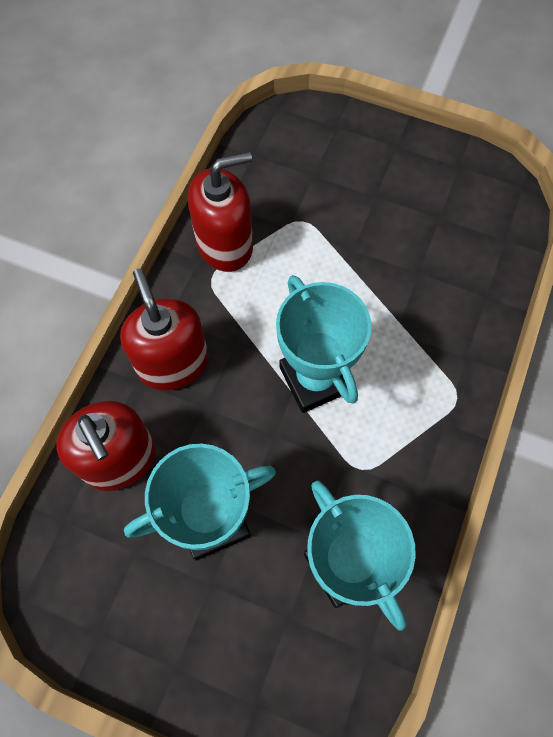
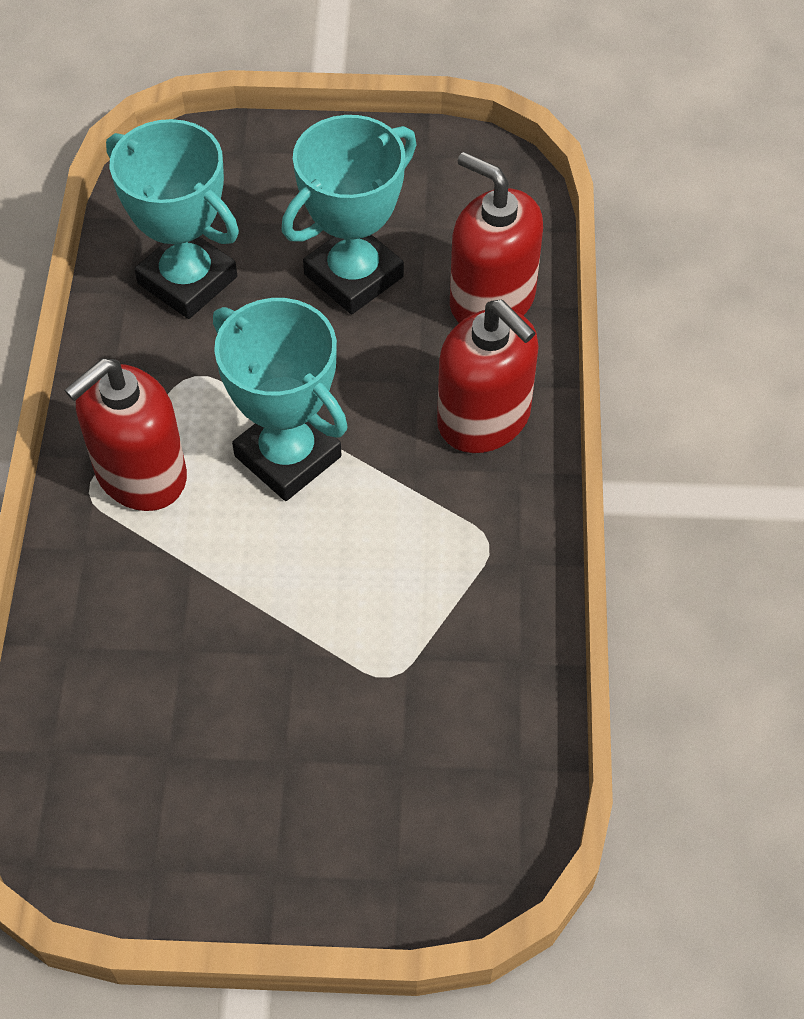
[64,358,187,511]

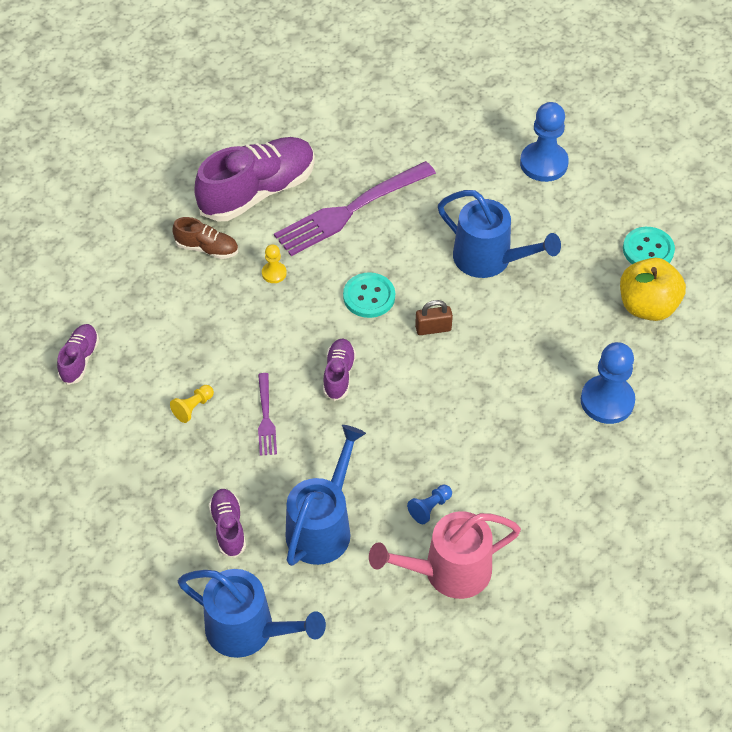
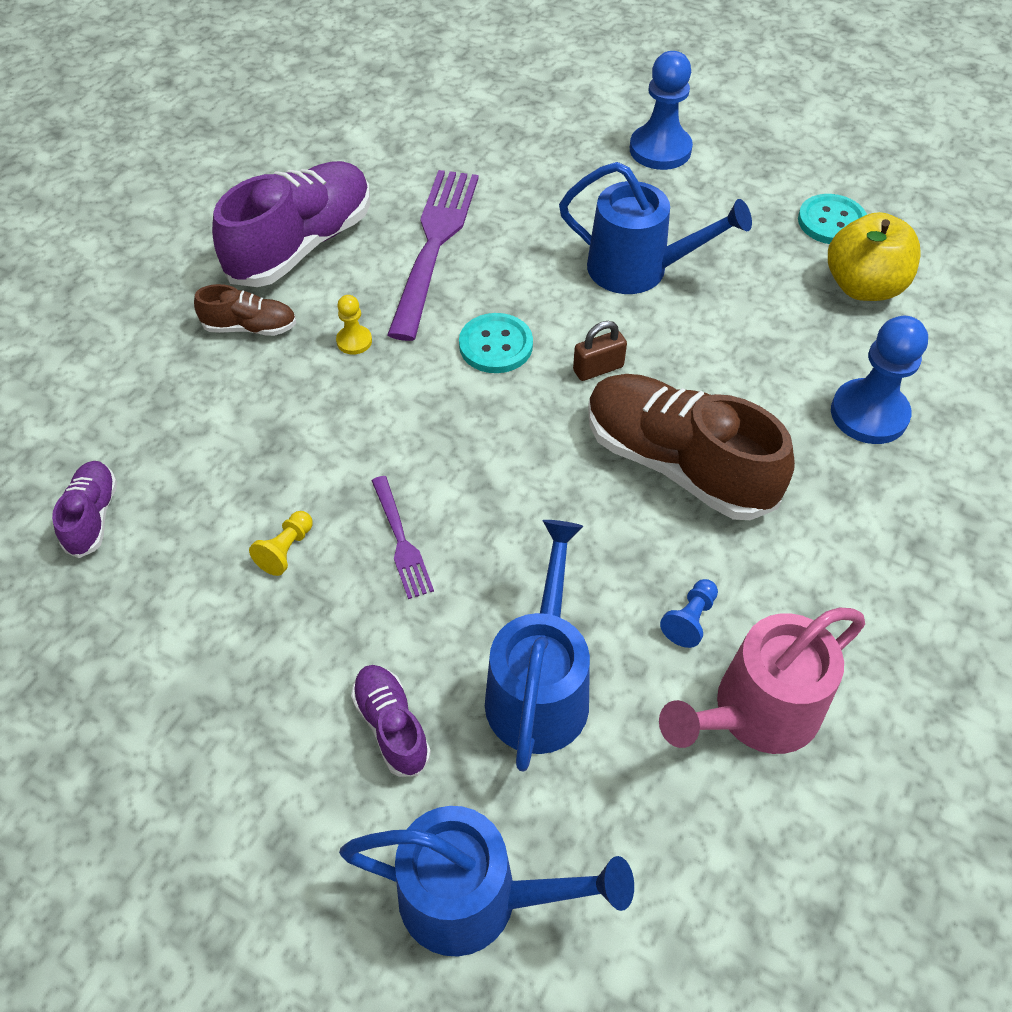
[387,170,479,341]
[588,374,795,520]
[323,339,356,401] (first image)

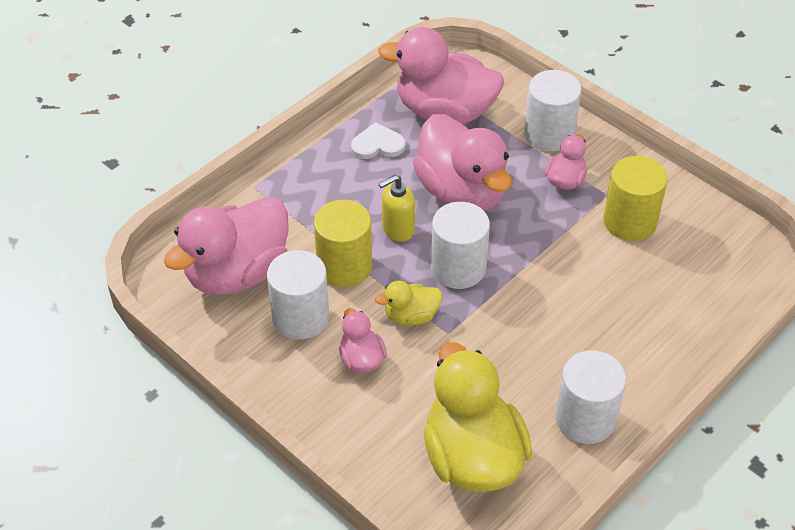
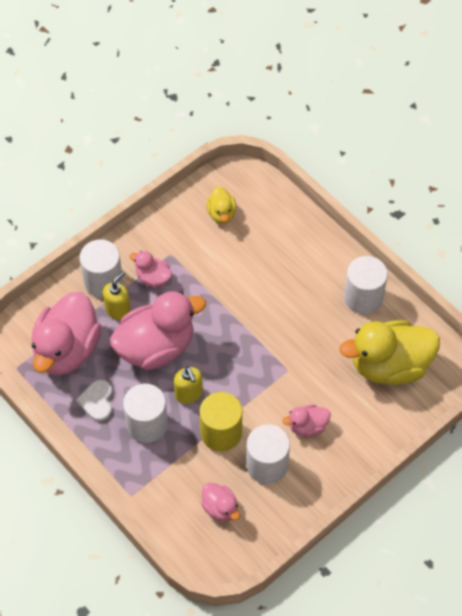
[103,271,131,320]
[123,384,168,443]
[201,482,240,522]
[206,186,236,224]
[603,156,668,241] (first image)

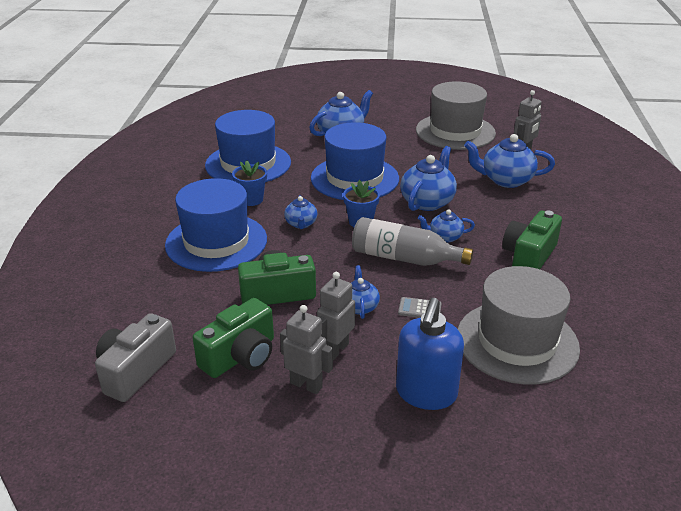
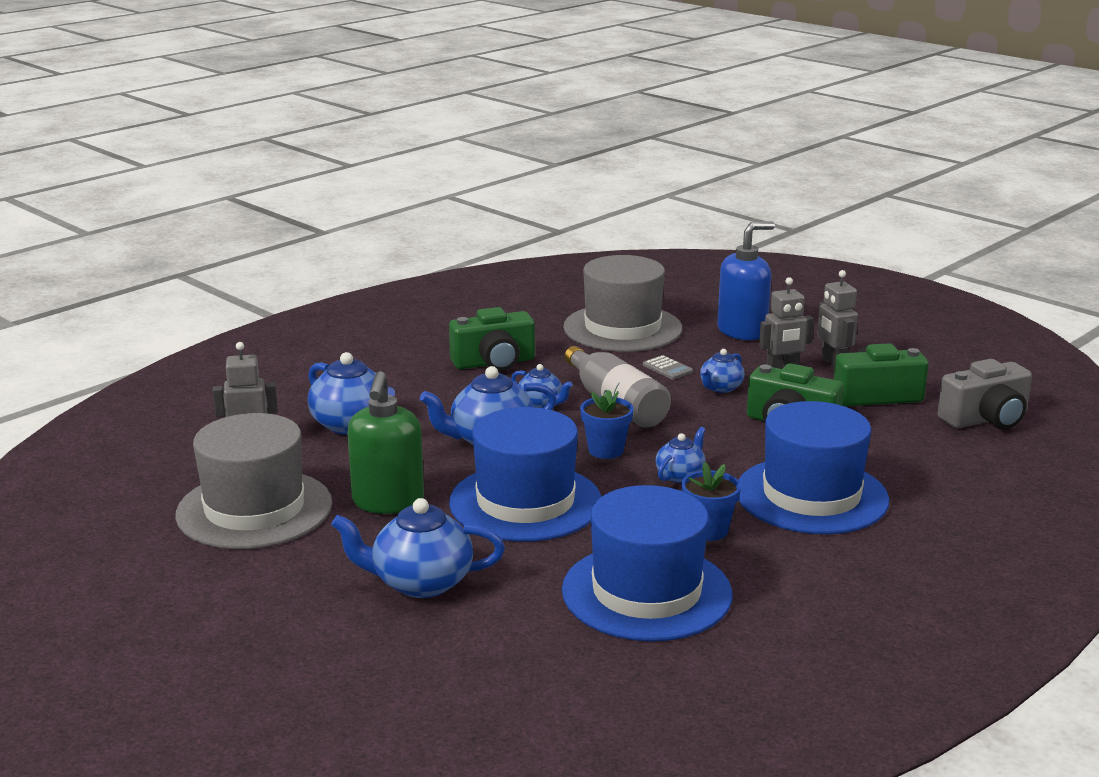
[347,371,424,514]

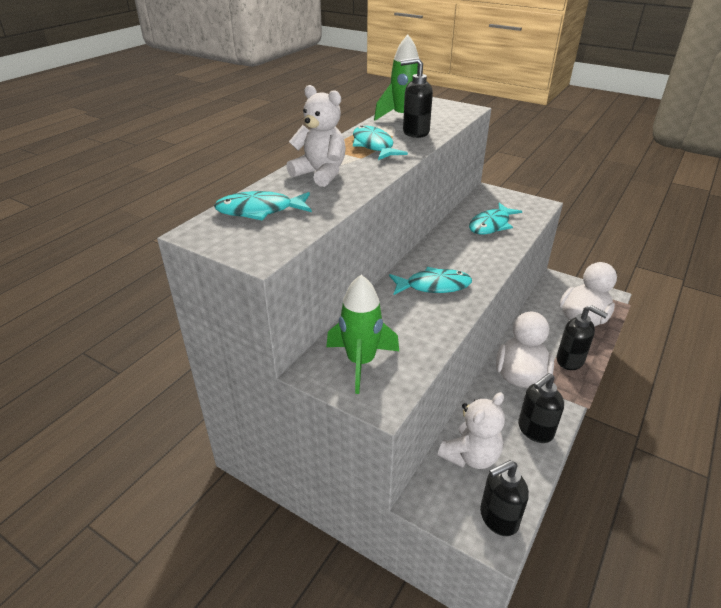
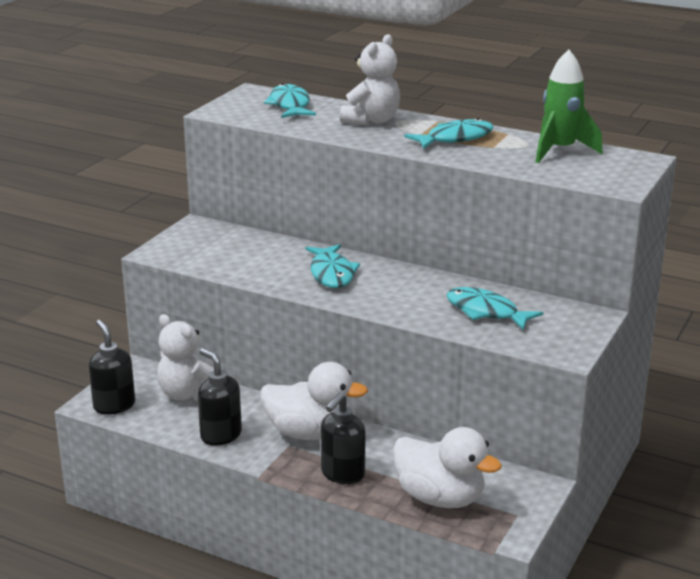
[326,275,399,394] (first image)
[400,57,433,138] (first image)

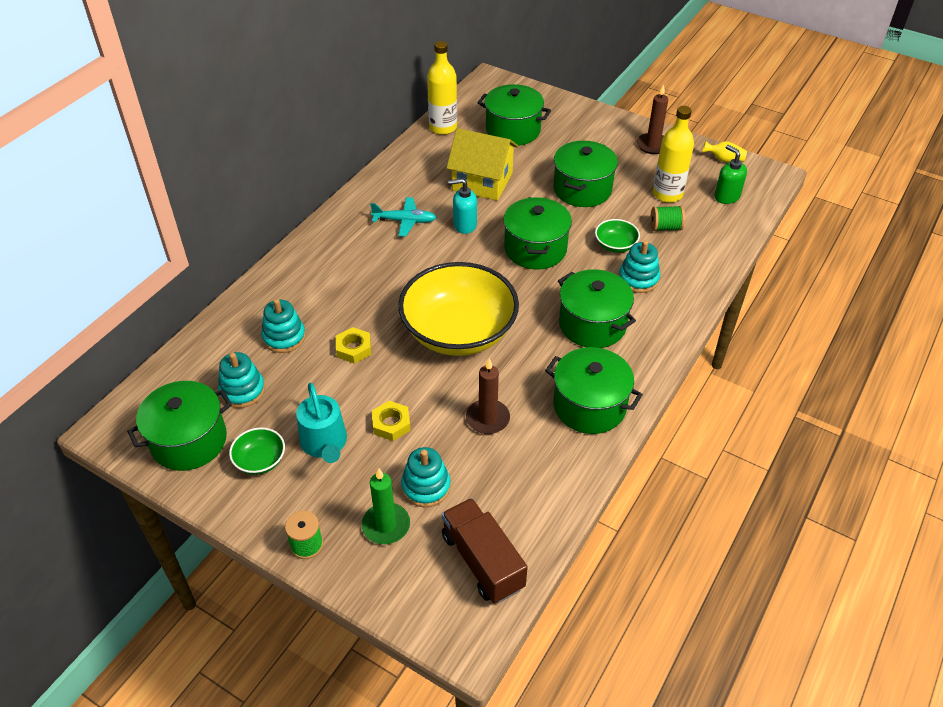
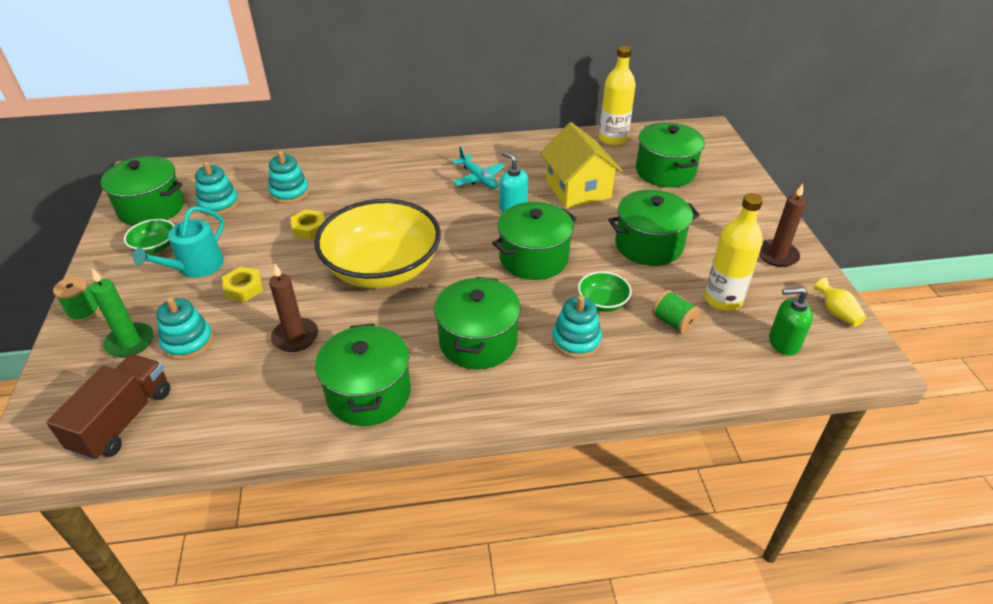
[769,287,813,356]

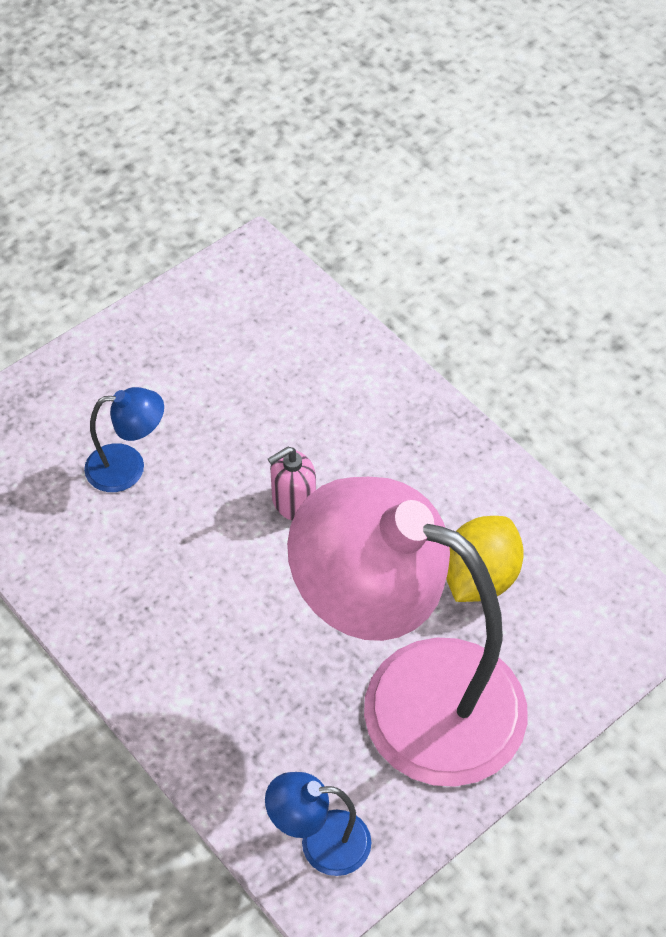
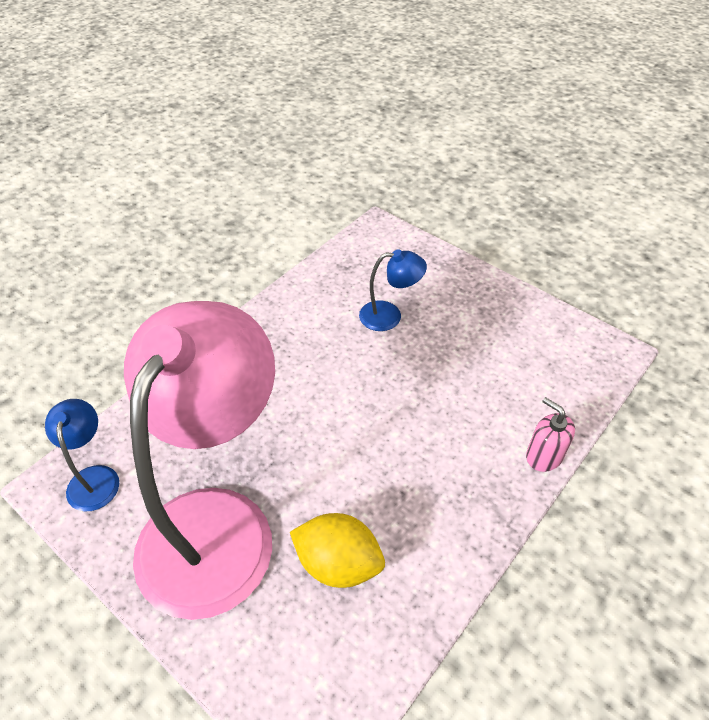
[359,249,427,331]
[526,397,575,472]

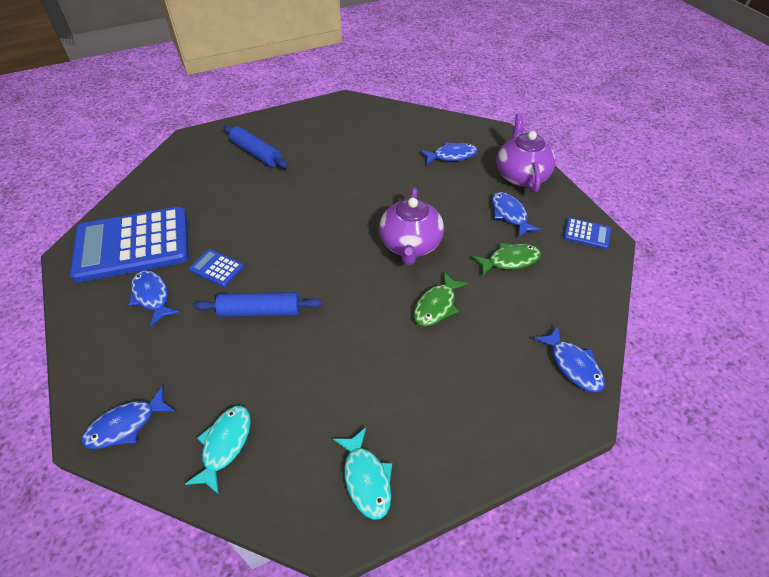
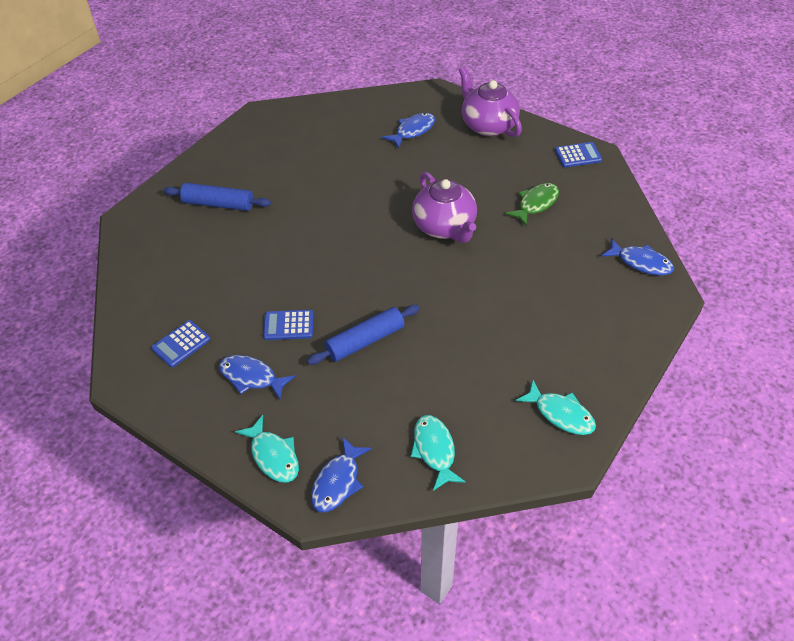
[151,320,211,367]
[235,415,299,483]
[413,272,468,326] (first image)
[492,192,541,238] (first image)

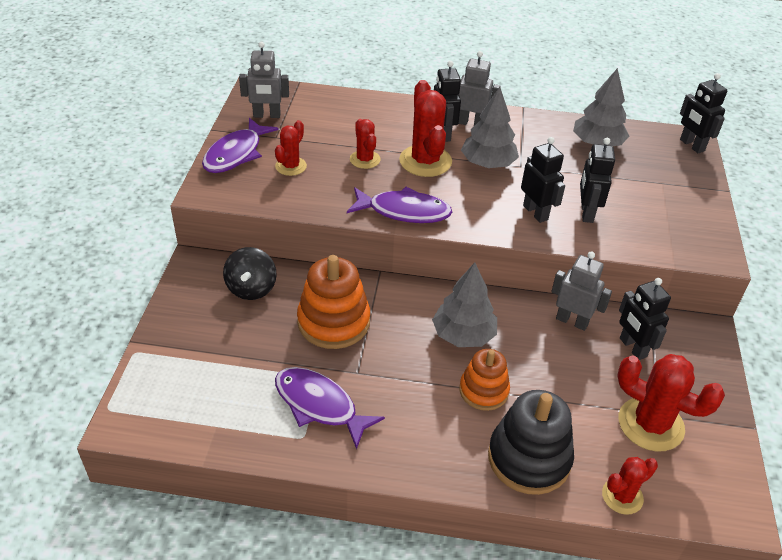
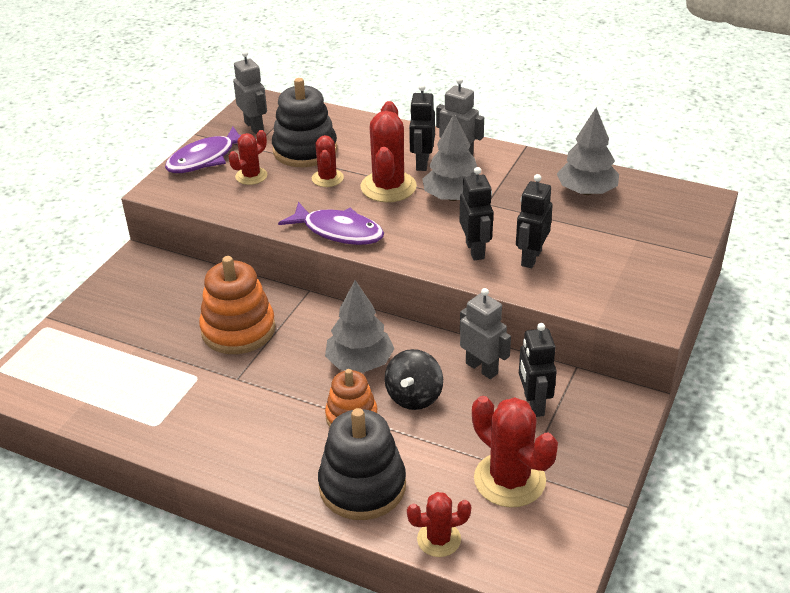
[233,51,267,134]
[272,78,337,167]
[385,349,443,410]
[275,367,385,450] (first image)
[680,73,727,153] (first image)

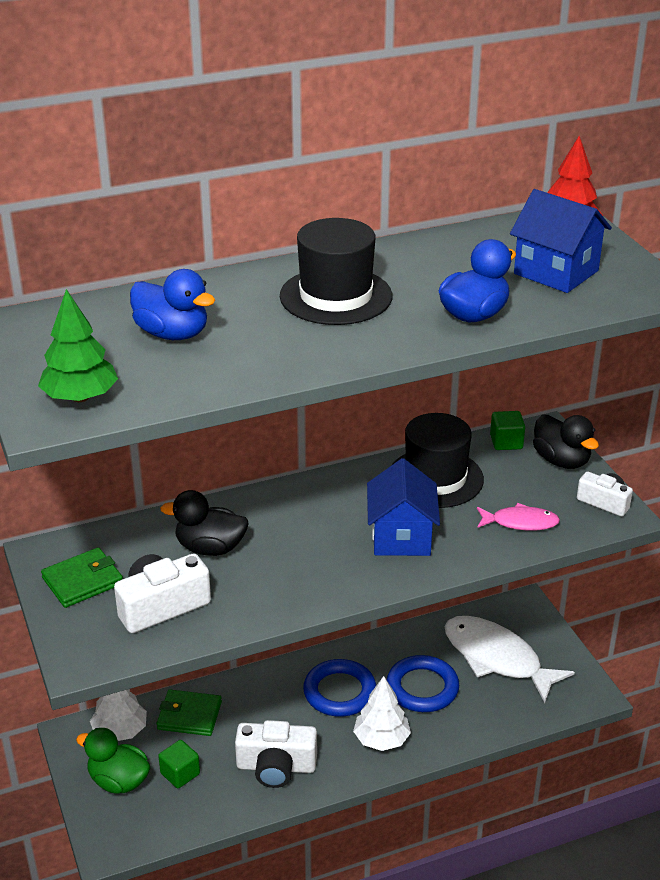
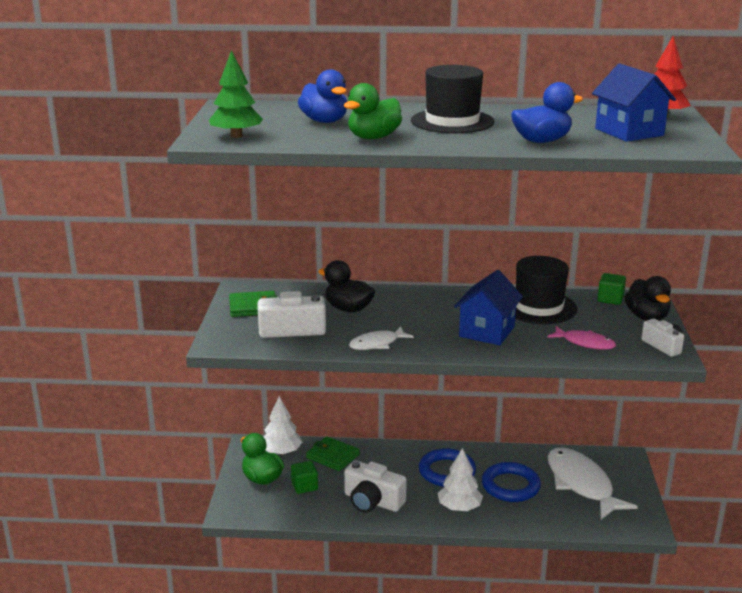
[344,83,402,139]
[349,327,414,350]

